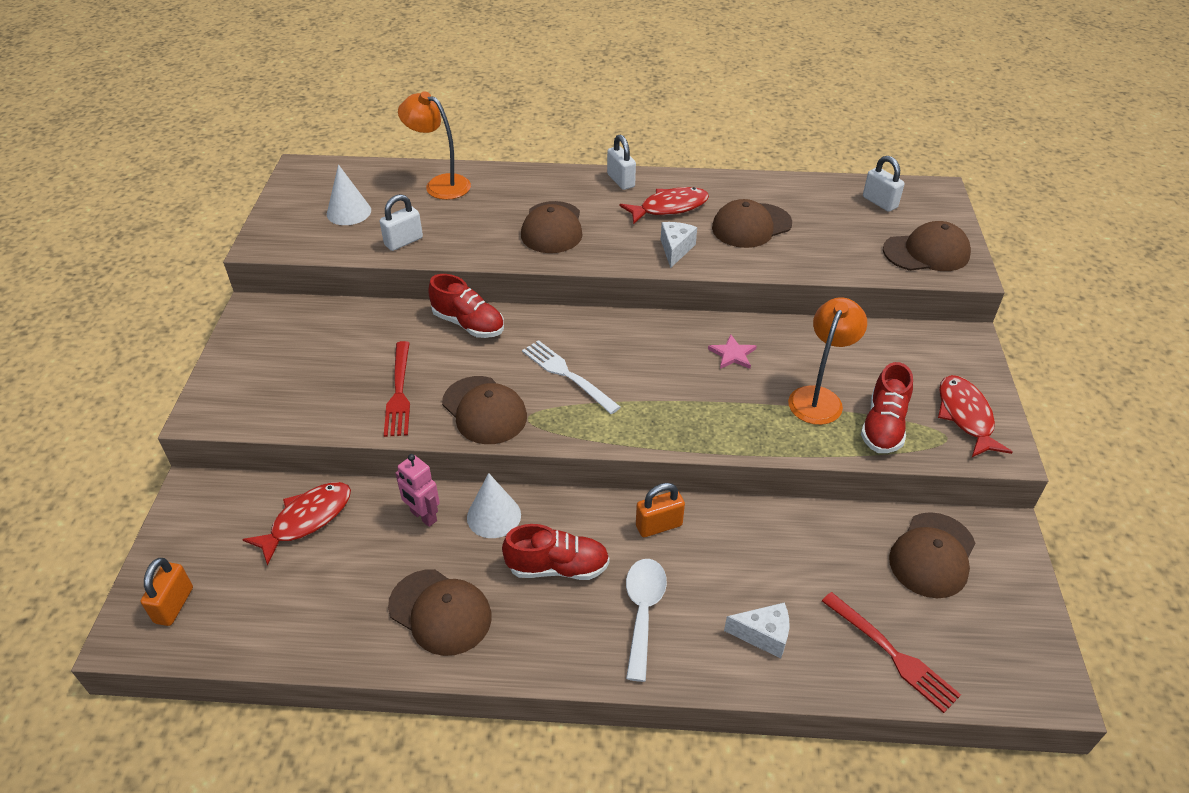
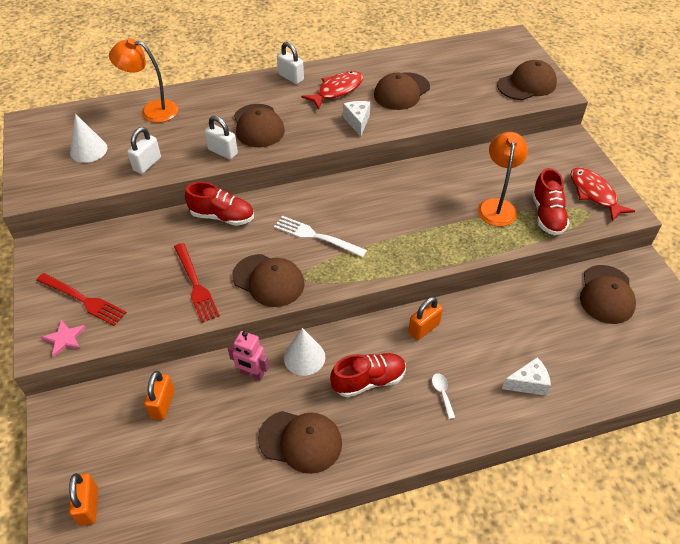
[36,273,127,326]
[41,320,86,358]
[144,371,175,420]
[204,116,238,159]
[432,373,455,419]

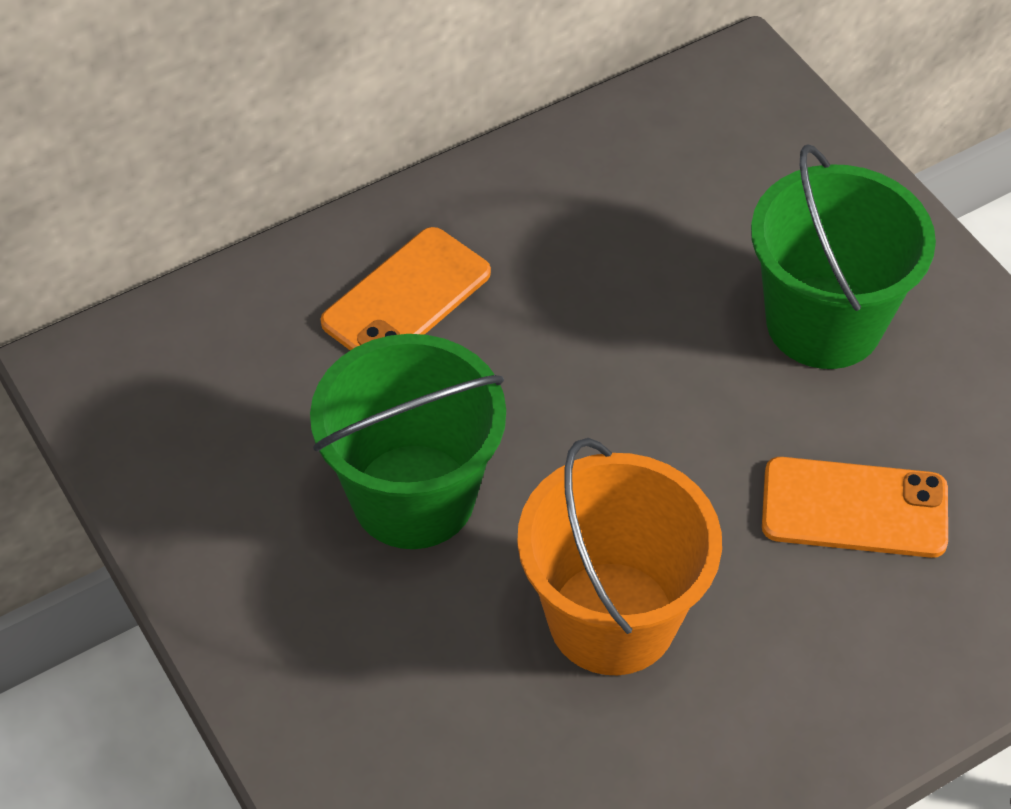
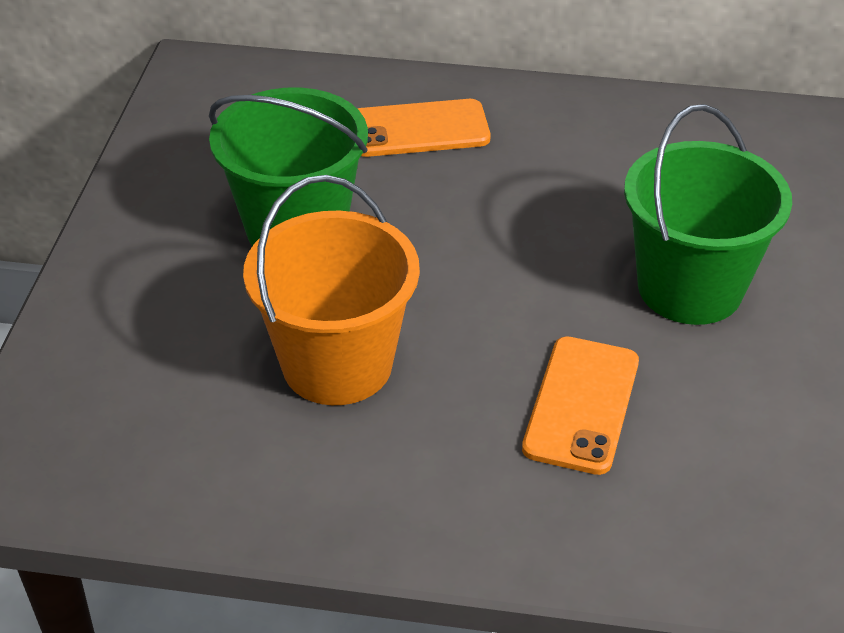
[522,336,639,475]

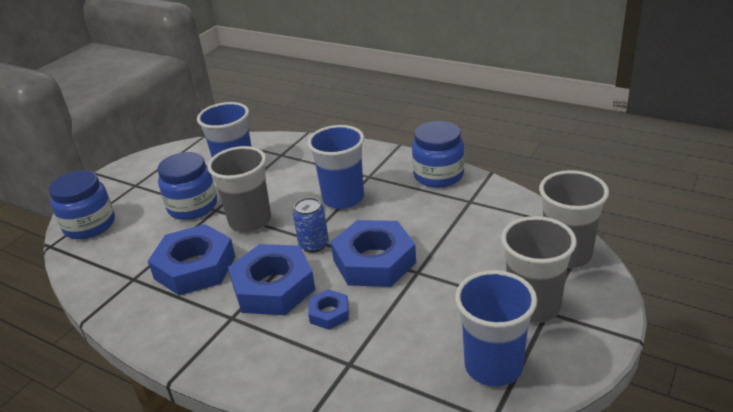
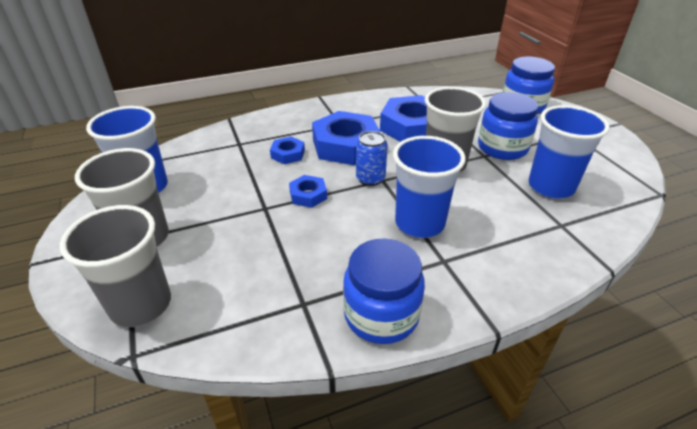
[289,175,327,208]

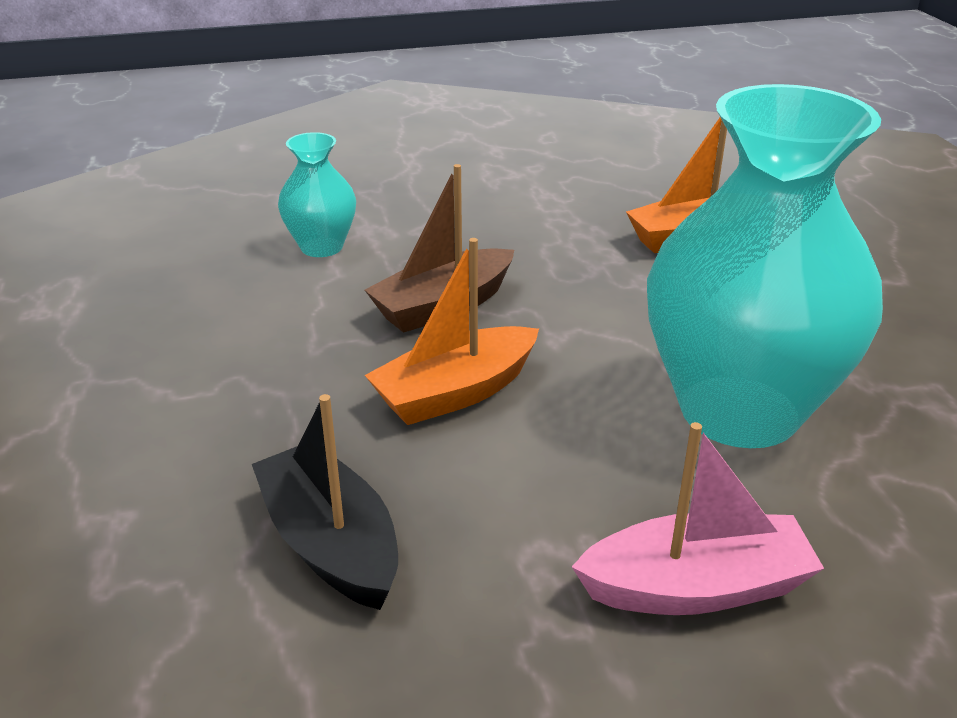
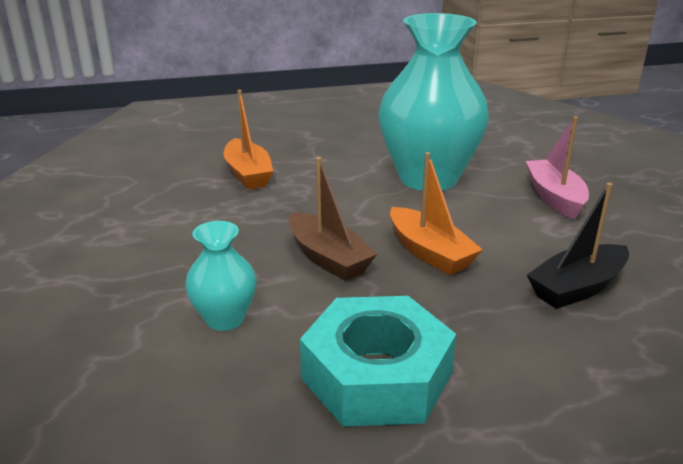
[300,296,456,427]

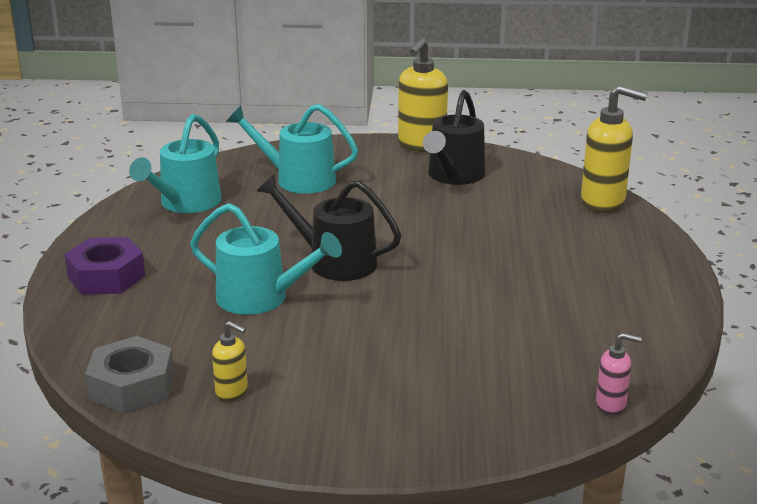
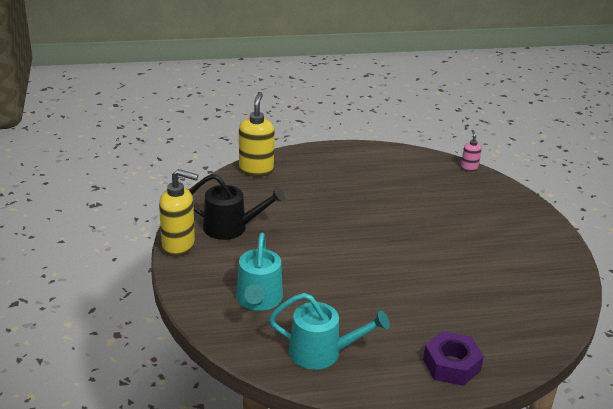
[85,336,174,414] (first image)
[190,203,342,315] (first image)
[212,321,248,402] (first image)
[257,174,401,281] (first image)

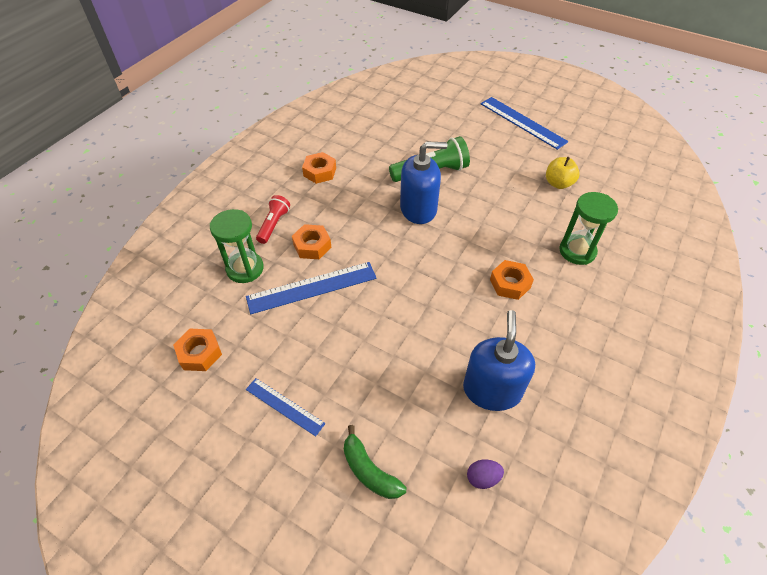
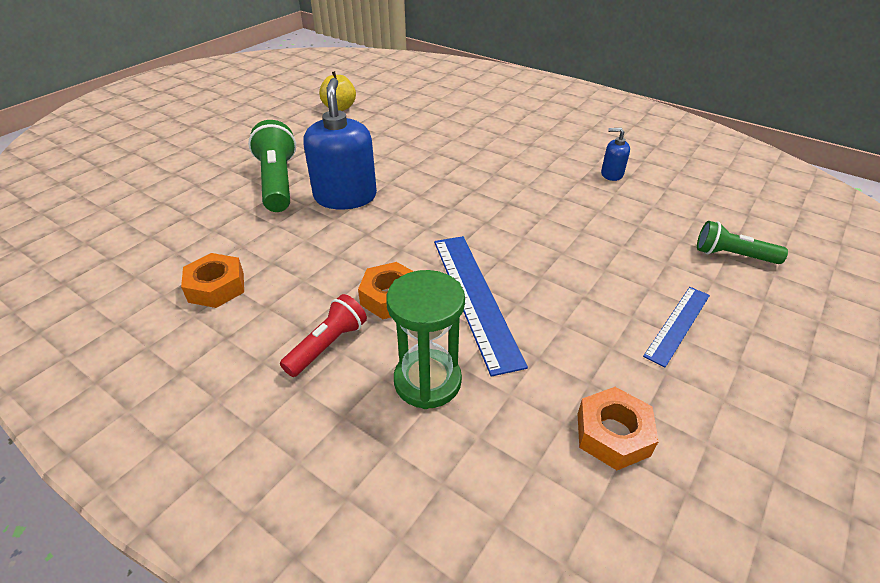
[280,294,367,377]
[601,128,630,181]
[697,221,788,264]
[467,459,504,489] (first image)
[480,97,569,150] (first image)
[490,260,534,300] (first image)
[559,192,618,265] (first image)

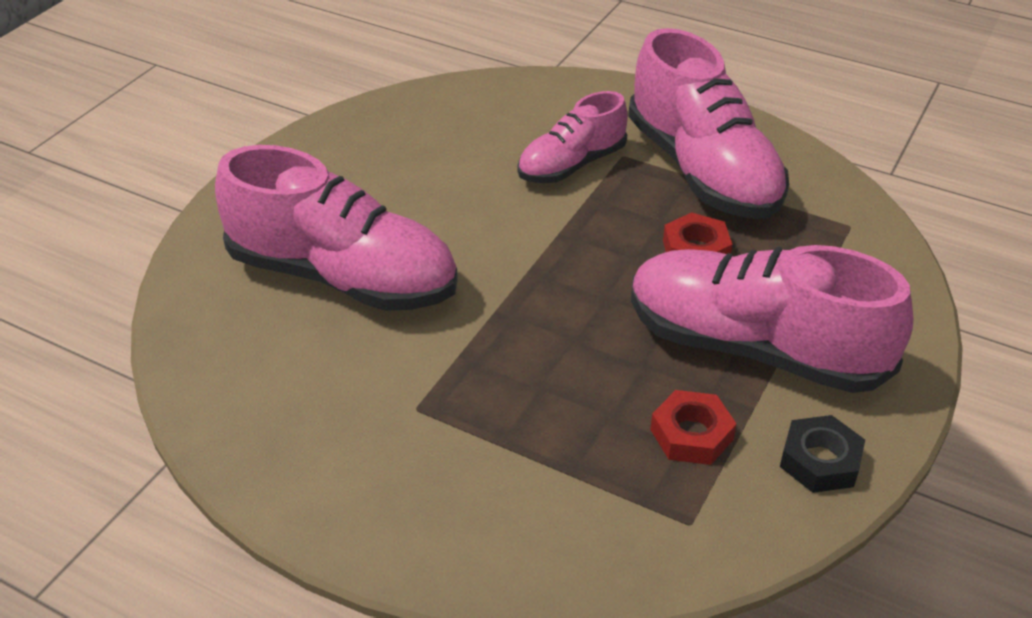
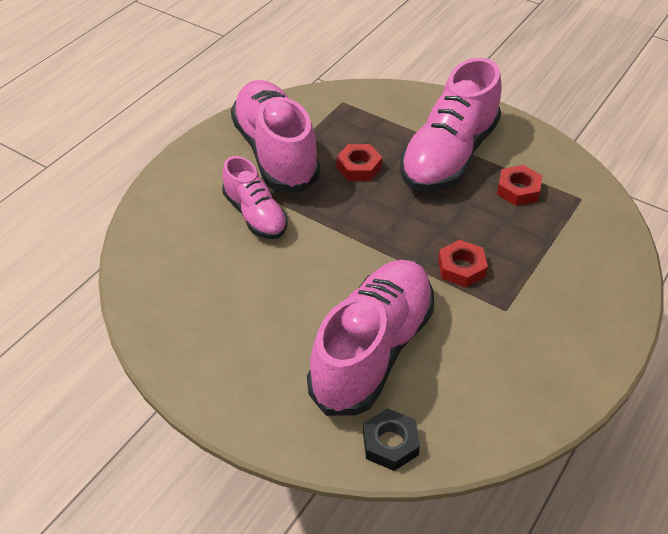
[231,80,321,193]
[363,408,420,471]
[438,240,488,287]

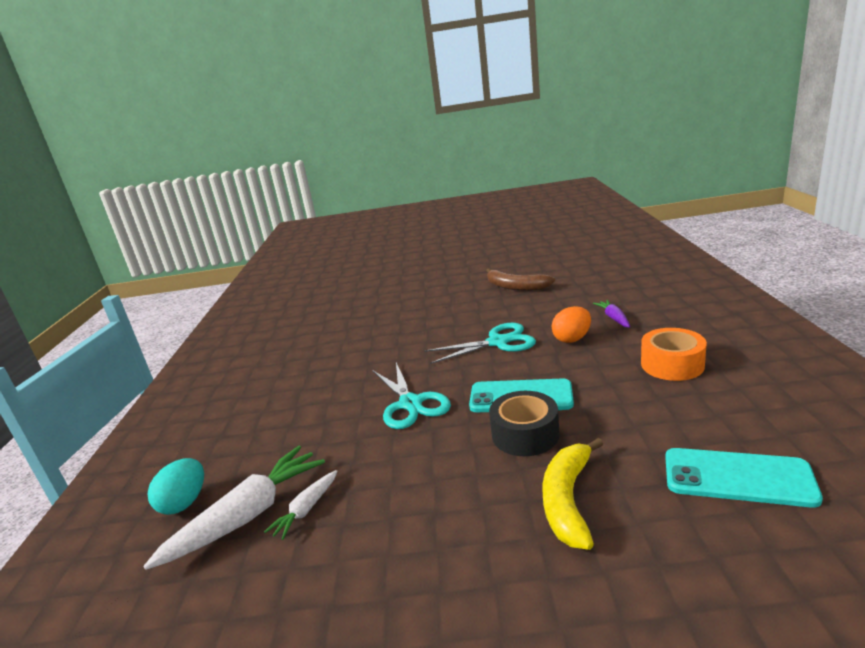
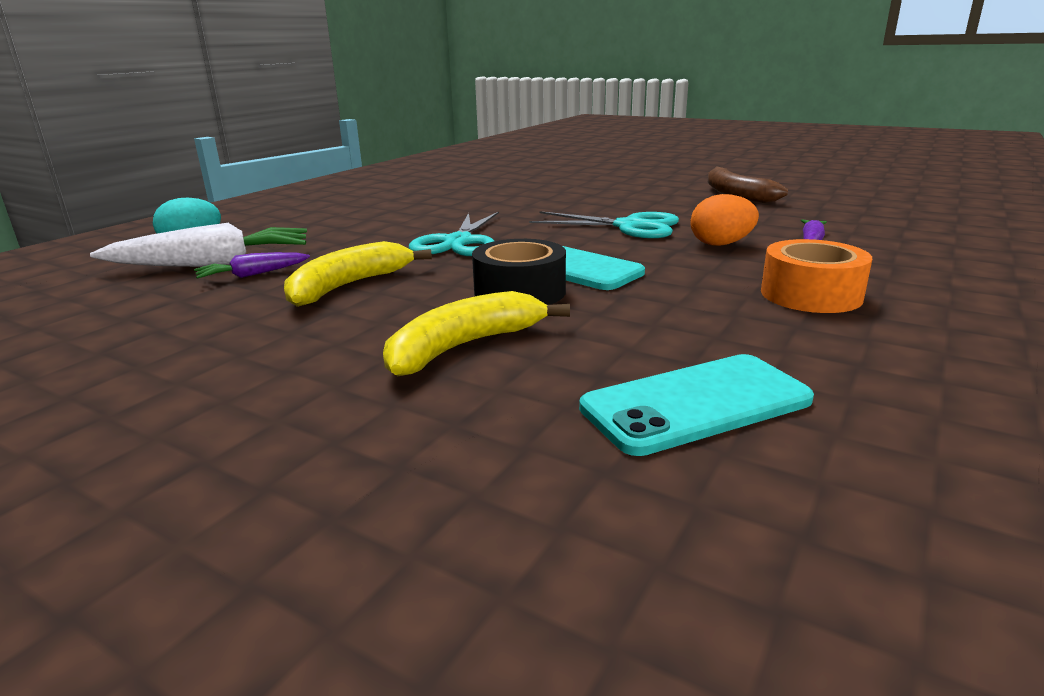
[194,252,310,279]
[284,241,432,307]
[579,354,814,456]

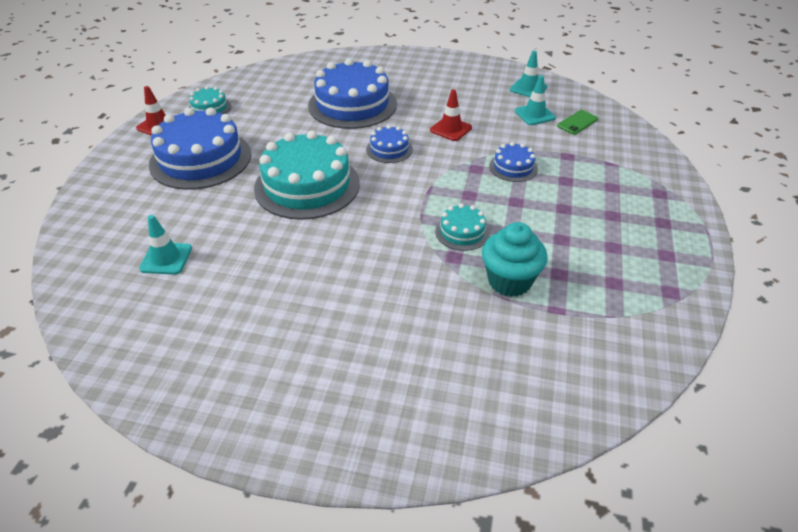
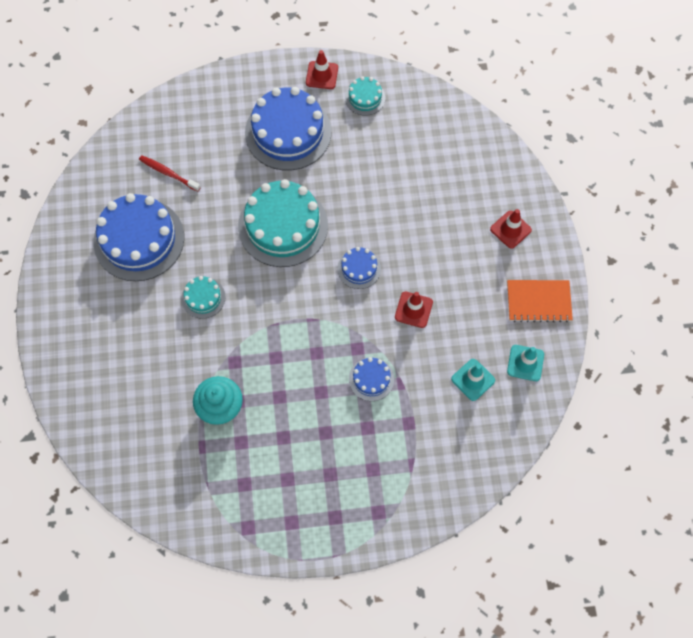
[94,193,184,281]
[139,155,201,192]
[181,276,226,319]
[490,209,532,249]
[507,280,573,322]
[557,110,598,135] (first image)

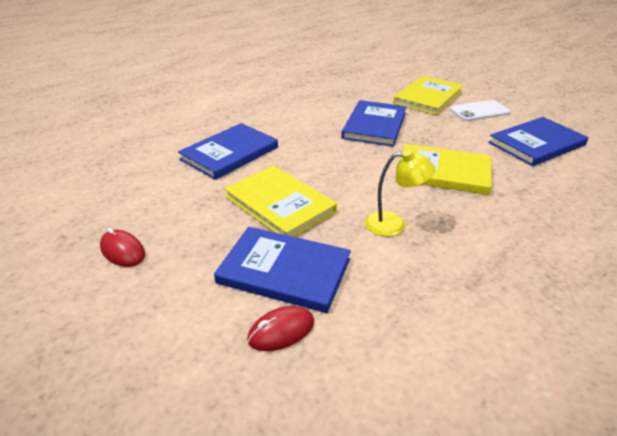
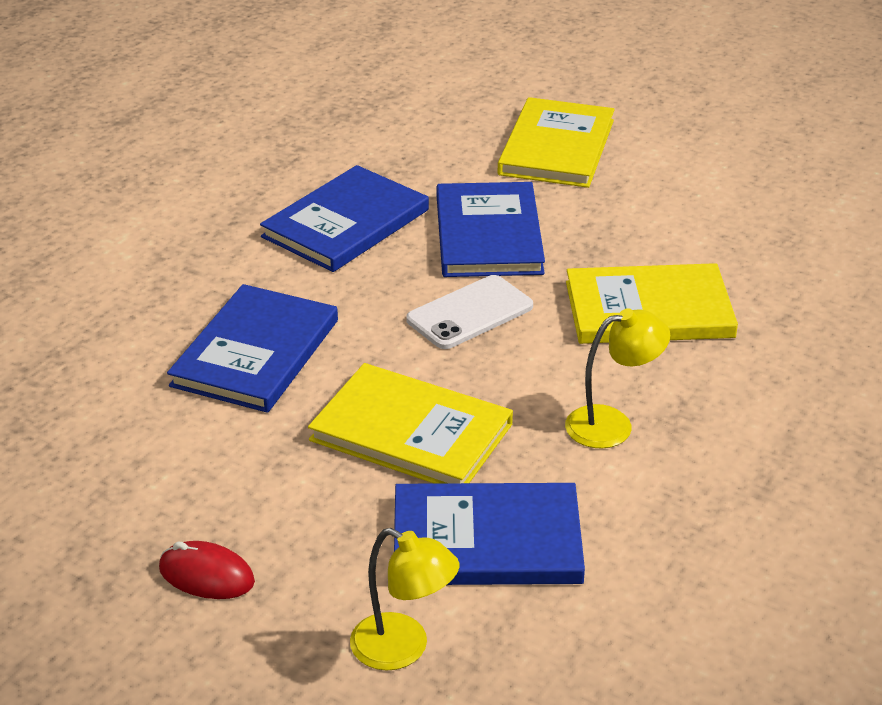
[260,165,429,272]
[350,528,460,671]
[406,275,533,349]
[247,306,314,351] (first image)

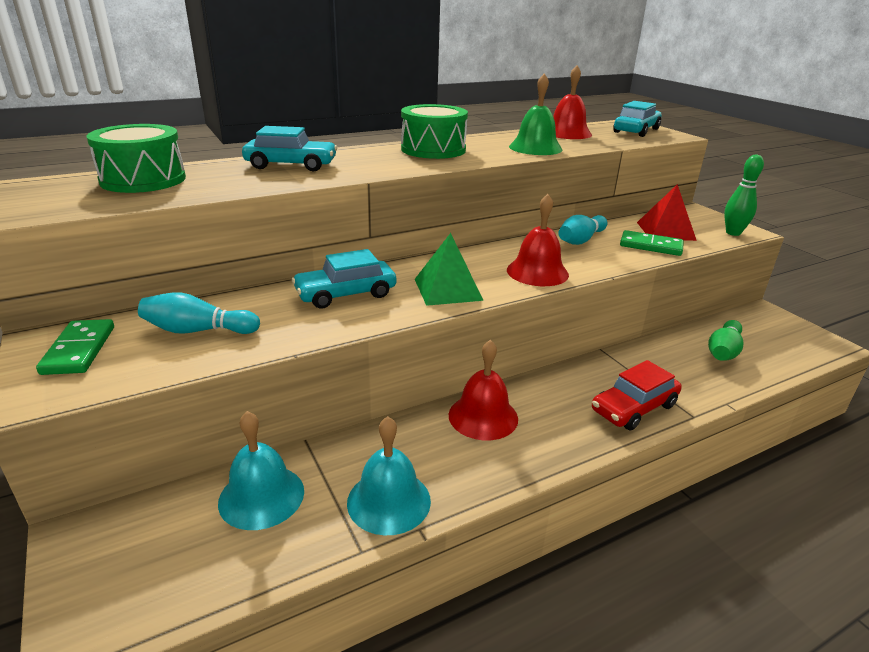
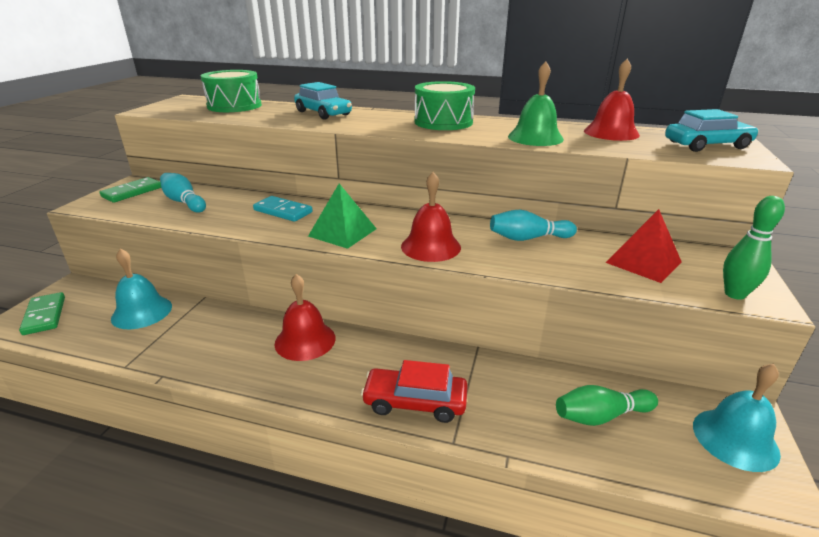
[19,292,65,335]
[253,196,313,222]
[693,364,781,472]

